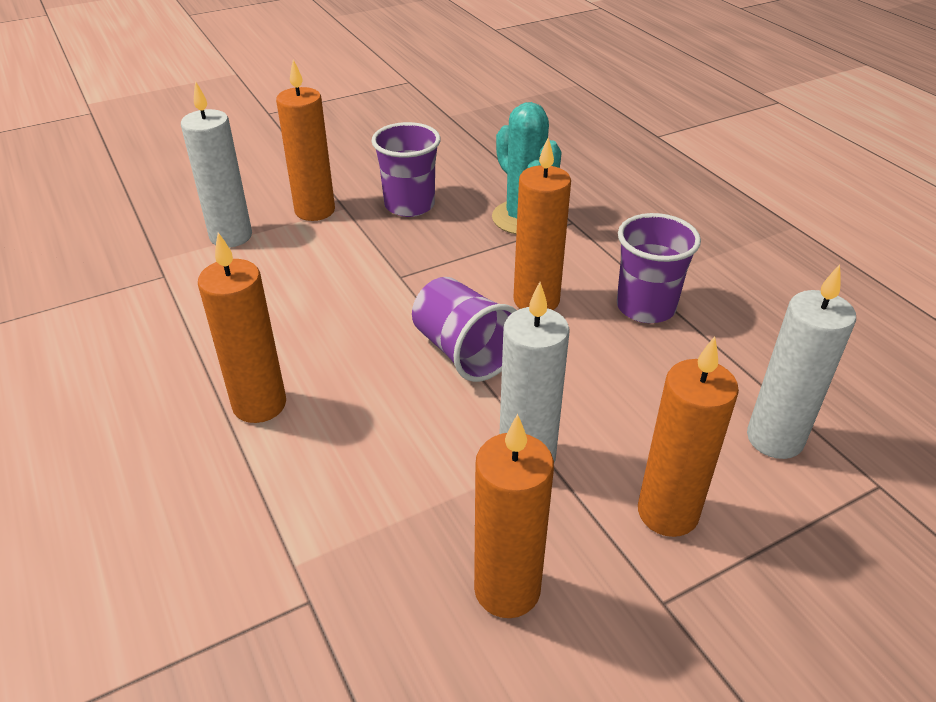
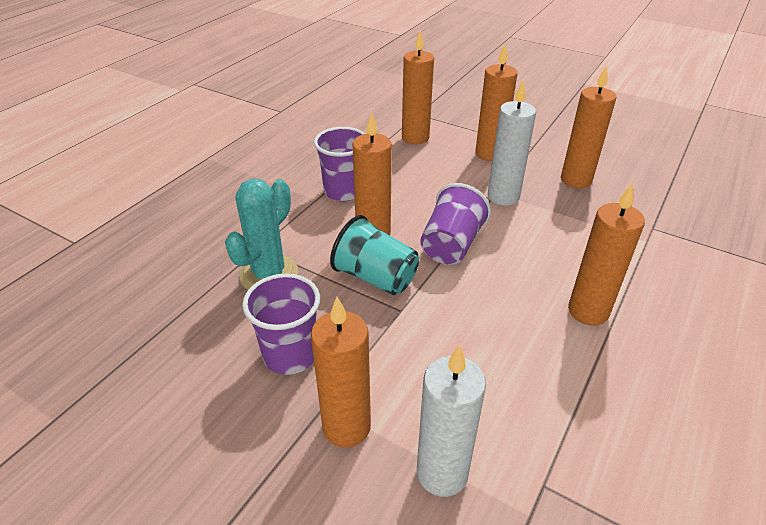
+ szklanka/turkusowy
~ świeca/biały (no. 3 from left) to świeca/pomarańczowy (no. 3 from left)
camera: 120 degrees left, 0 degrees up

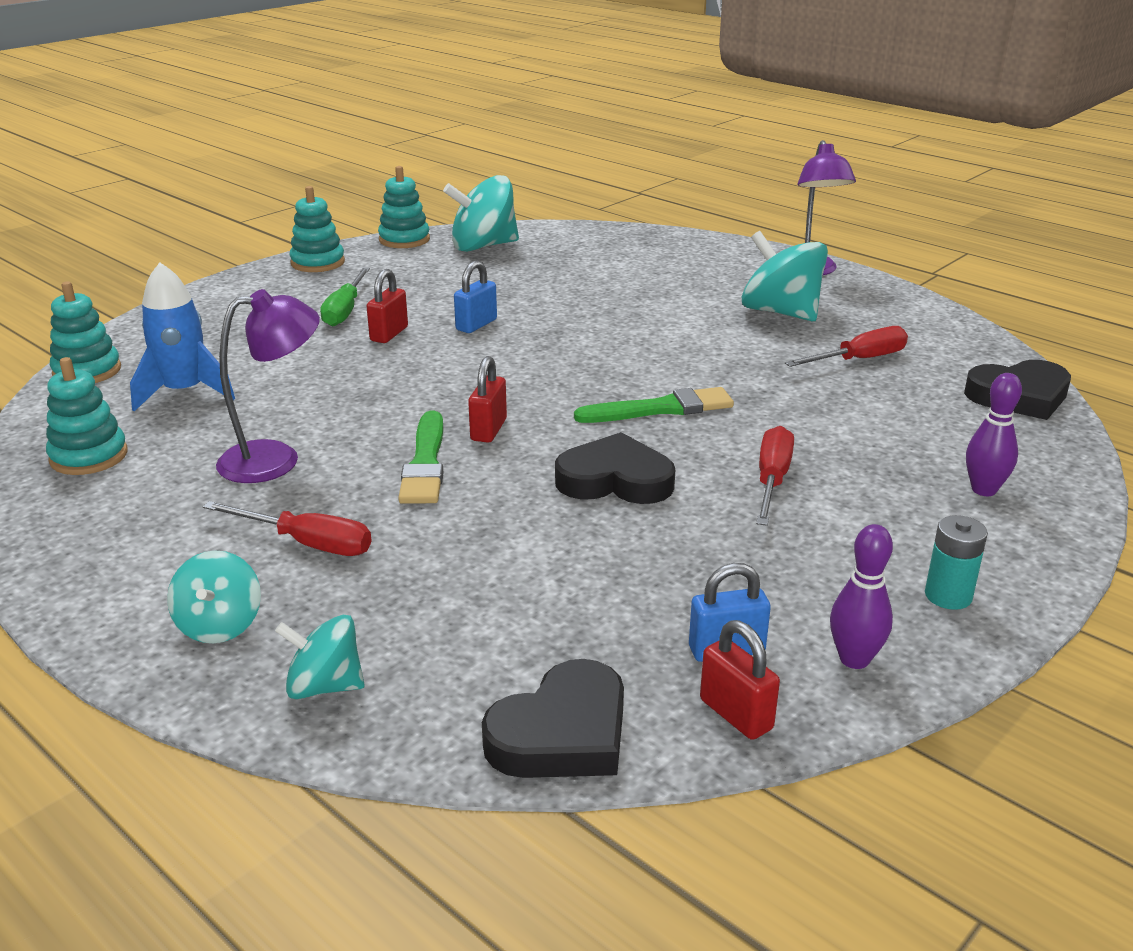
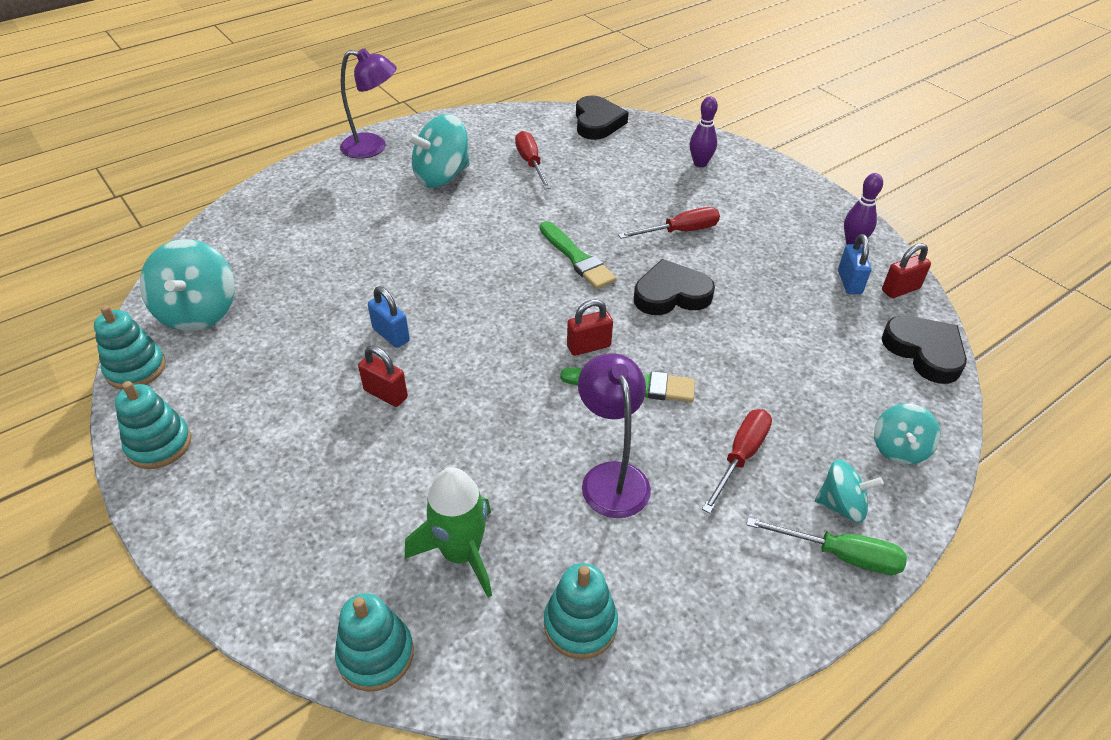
- bateria/turkusowy
~ śrubokręt/zielony
~ rakieta/niebieski to rakieta/zielony
~ kłódka/czerwony (no. 2 from left) 45 degrees counterclockwise
~ serce/czarny (no. 2 from left) 60 degrees clockwise
~ pędzel/zielony (no. 2 from left in the first image) 150 degrees clockwise
~ śrubokręt/czerwony (no. 2 from left) 135 degrees clockwise
camera: 80 degrees left, 15 degrees up

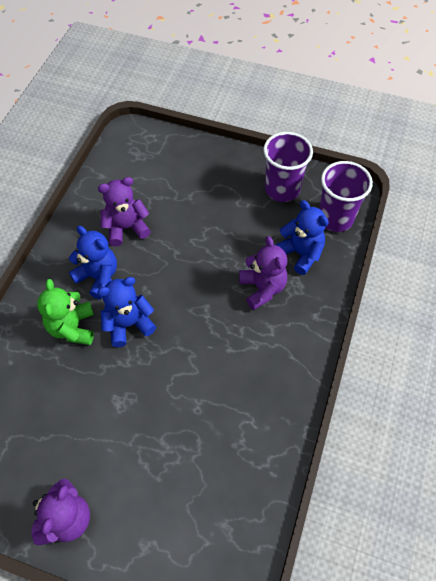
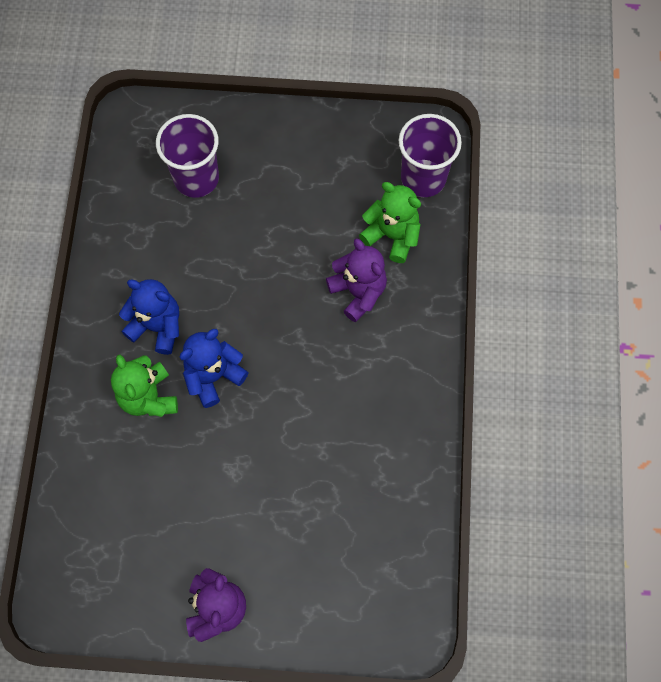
- miś/fioletowy (no. 2 from left)
~ szklanka/fioletowy (no. 1 from left)
~ miś/niebieski (no. 3 from left) to miś/zielony (no. 2 from left)
camera: 15 degrees left, 10 degrees up

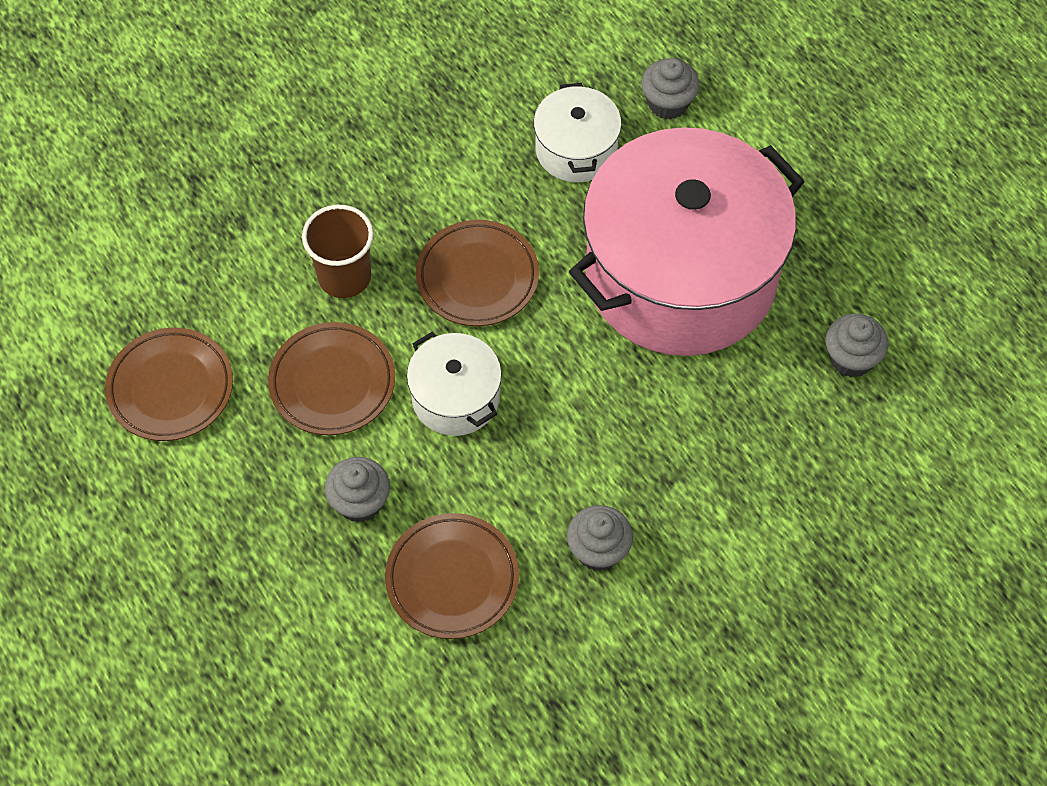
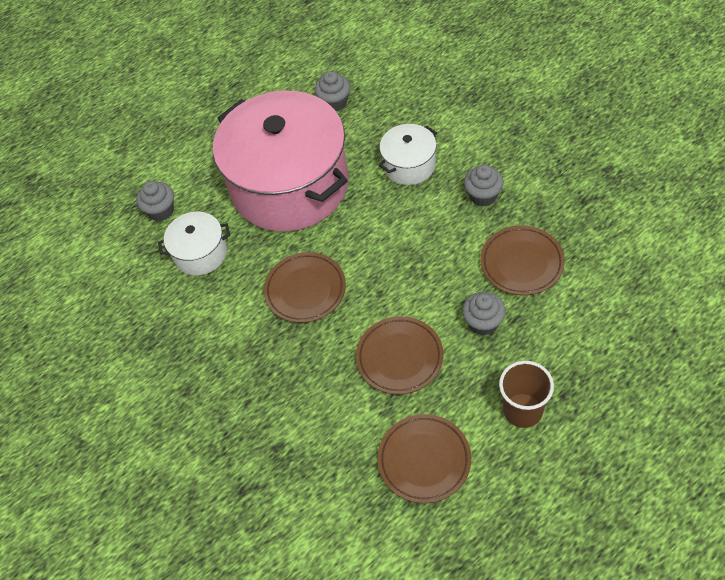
~ szklanka/brązowy
~ garnek/biały (no. 1 from left in the first image) to garnek/biały (no. 2 from left)
camera: 90 degrees left, 5 degrees down

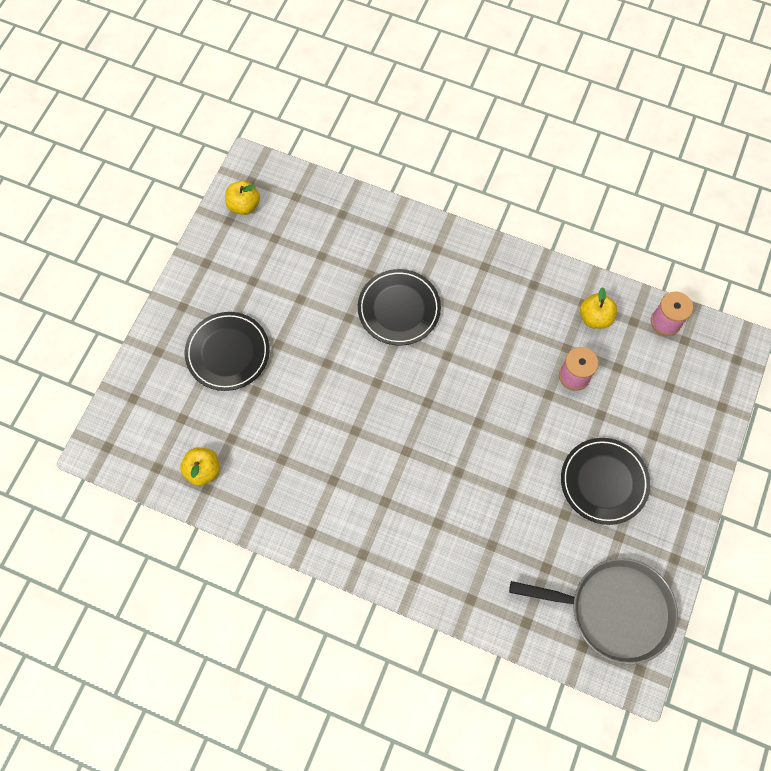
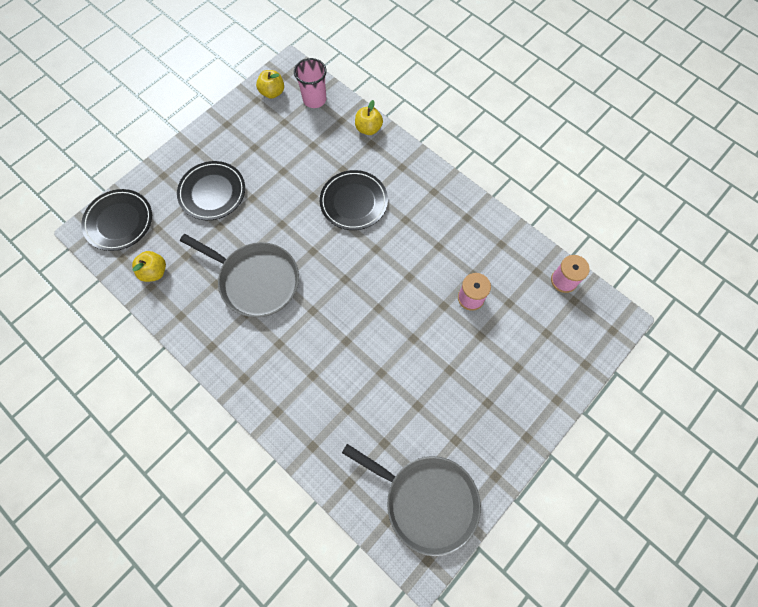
+ patelnia/szary (no. 1 from left)
+ szklanka/różowy
~ talerz/czarny (no. 3 from left in the first image) to talerz/czarny (no. 1 from left)
~ jabłko/żółty (no. 3 from left)
camera: 20 degrees right, 0 degrees up

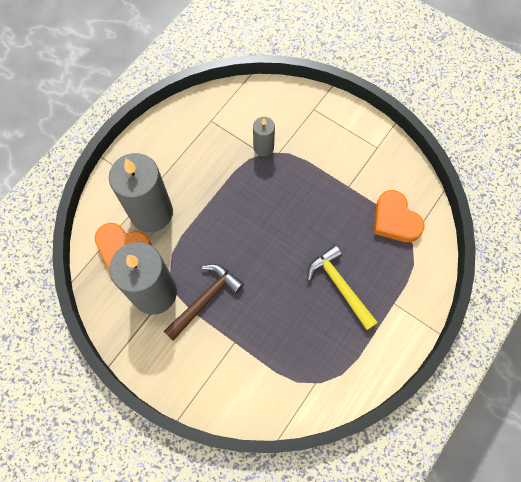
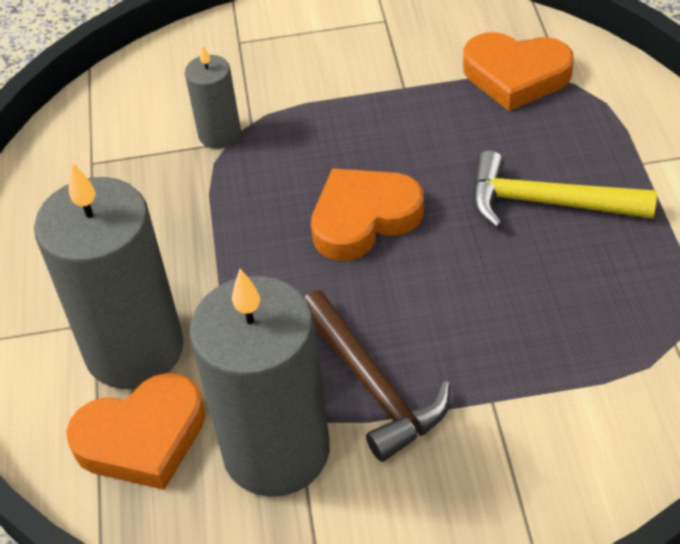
+ serce/pomarańczowy (no. 2 from left)
~ młotek/brązowy 150 degrees clockwise
camera: 40 degrees left, 20 degrees down

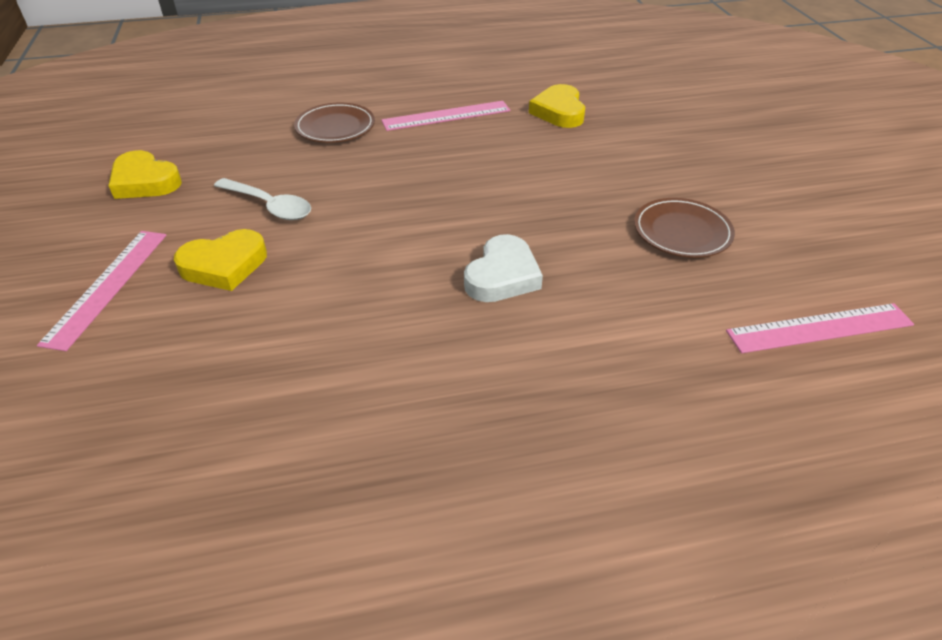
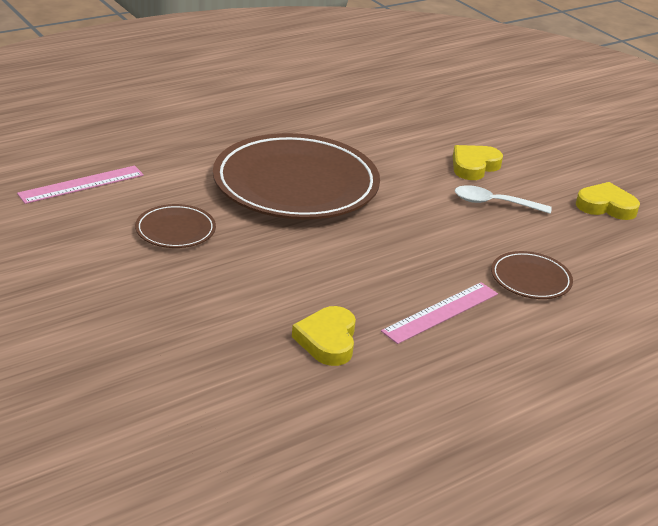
- linijka/różowy (no. 1 from left)
~ serce/biały to talerz/brązowy (no. 2 from left)
~ serce/żółty (no. 3 from left in the first image) 150 degrees counterclockwise
camera: 155 degrees right, 10 degrees down

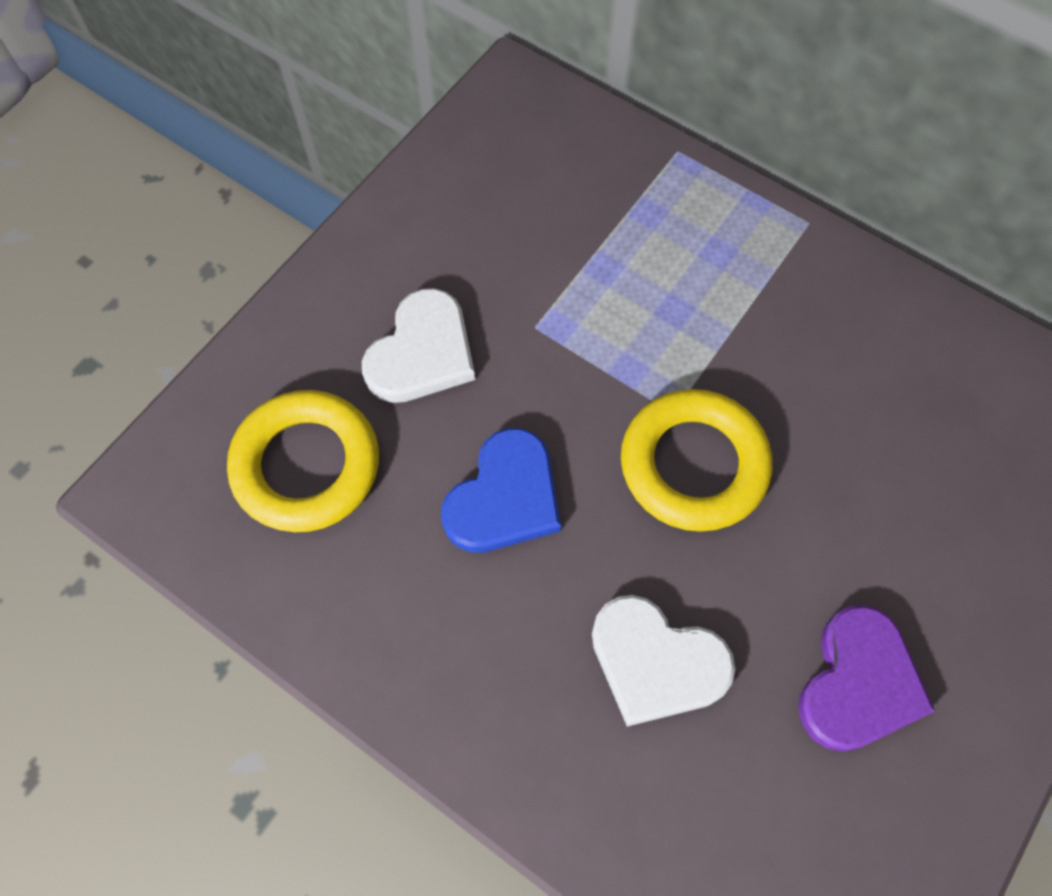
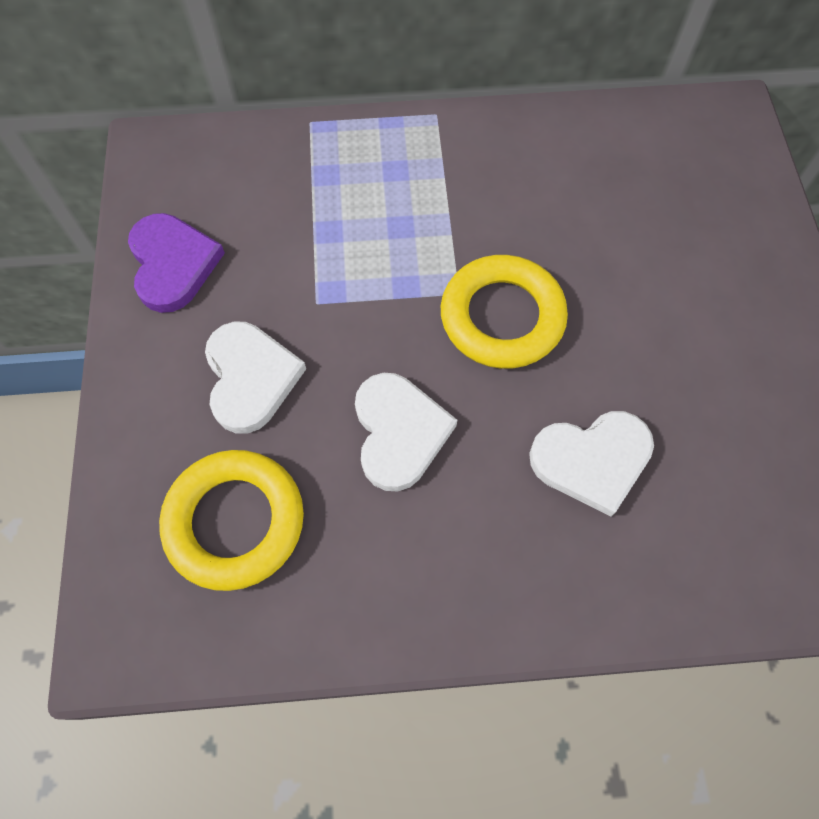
~ serce/fioletowy
~ serce/niebieski to serce/biały (no. 2 from left)
camera: 40 degrees left, 0 degrees up

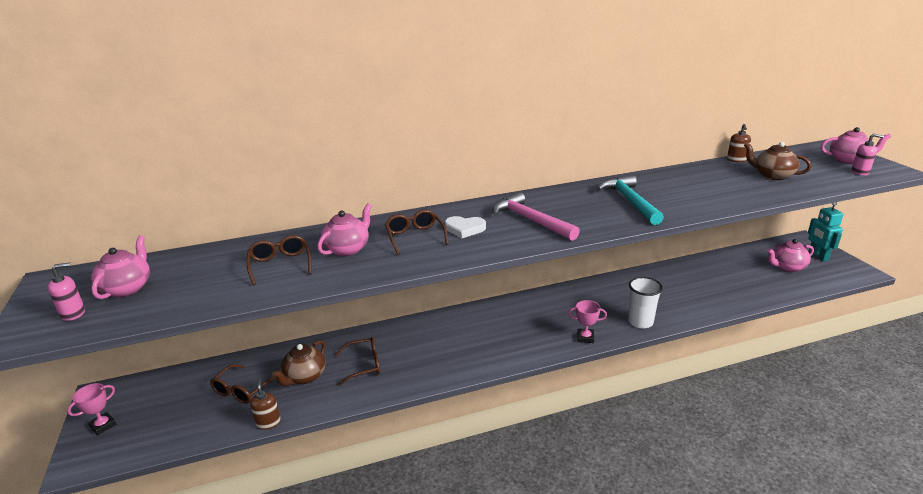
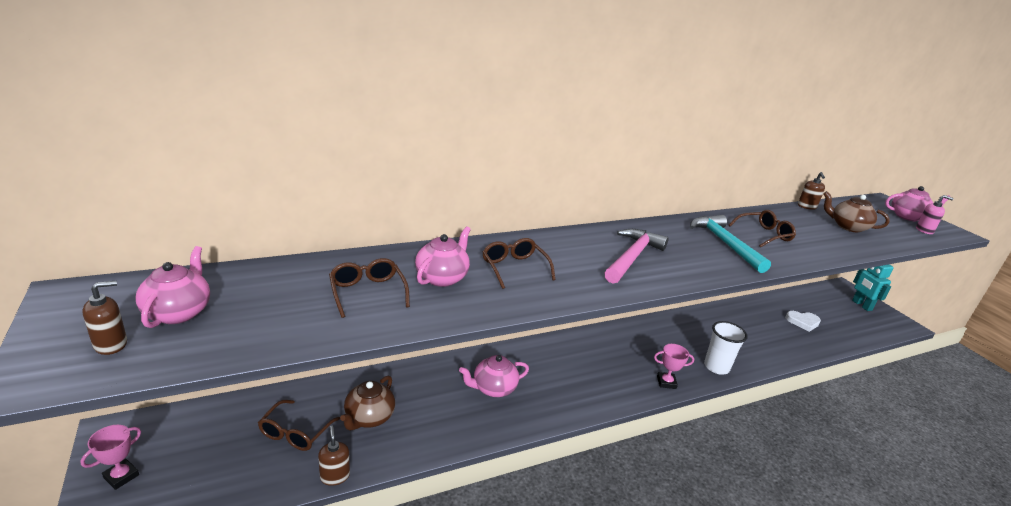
~ okulary/brązowy (no. 3 from left in the first image) to okulary/brązowy (no. 4 from left)
~ serce/biały
~ imbryk/różowy (no. 3 from left)
~ dozownik mydła/różowy (no. 1 from left) to dozownik mydła/brązowy (no. 1 from left)
~ młotek/różowy 75 degrees clockwise
camera: 10 degrees left, 0 degrees up

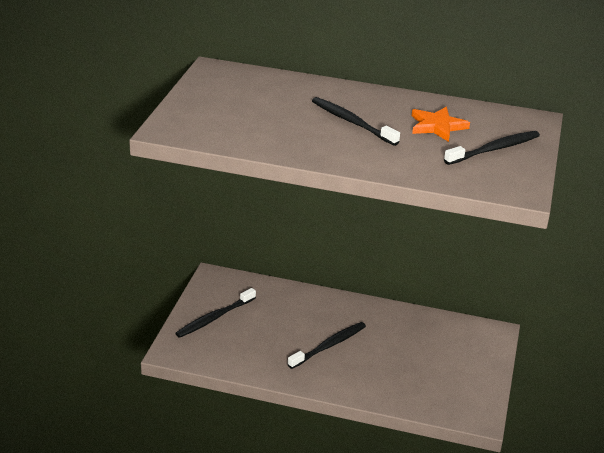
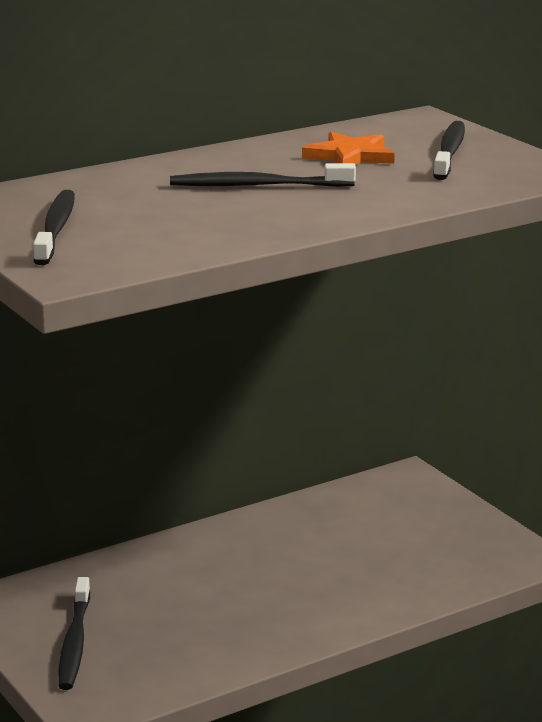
~ szczoteczka do zębów/czarny (no. 2 from left in the first image) to szczoteczka do zębów/czarny (no. 1 from left)
camera: 45 degrees left, 10 degrees down

